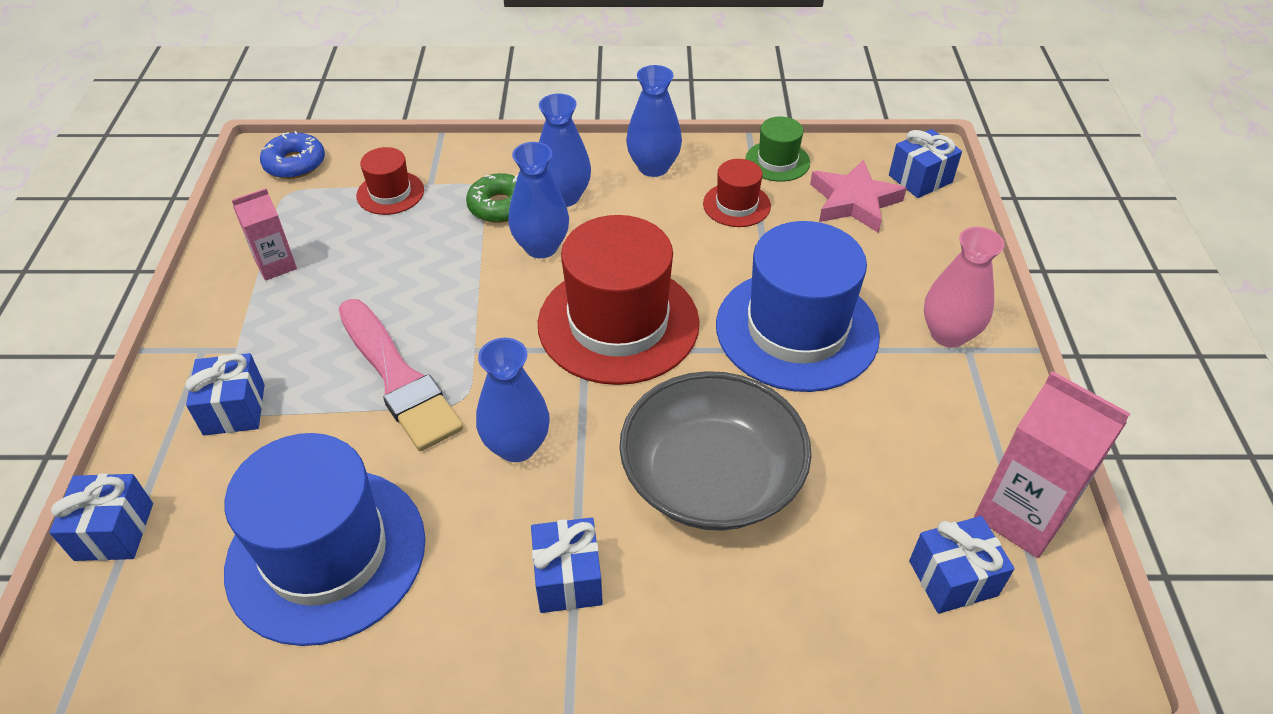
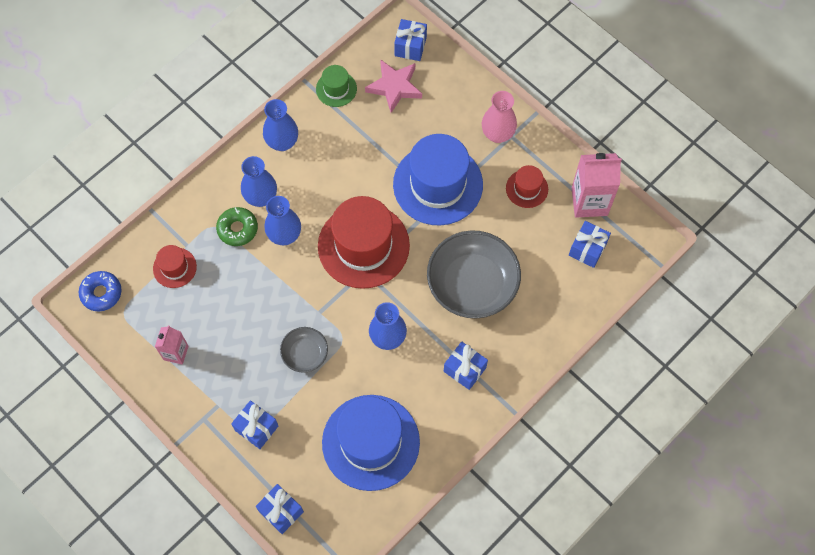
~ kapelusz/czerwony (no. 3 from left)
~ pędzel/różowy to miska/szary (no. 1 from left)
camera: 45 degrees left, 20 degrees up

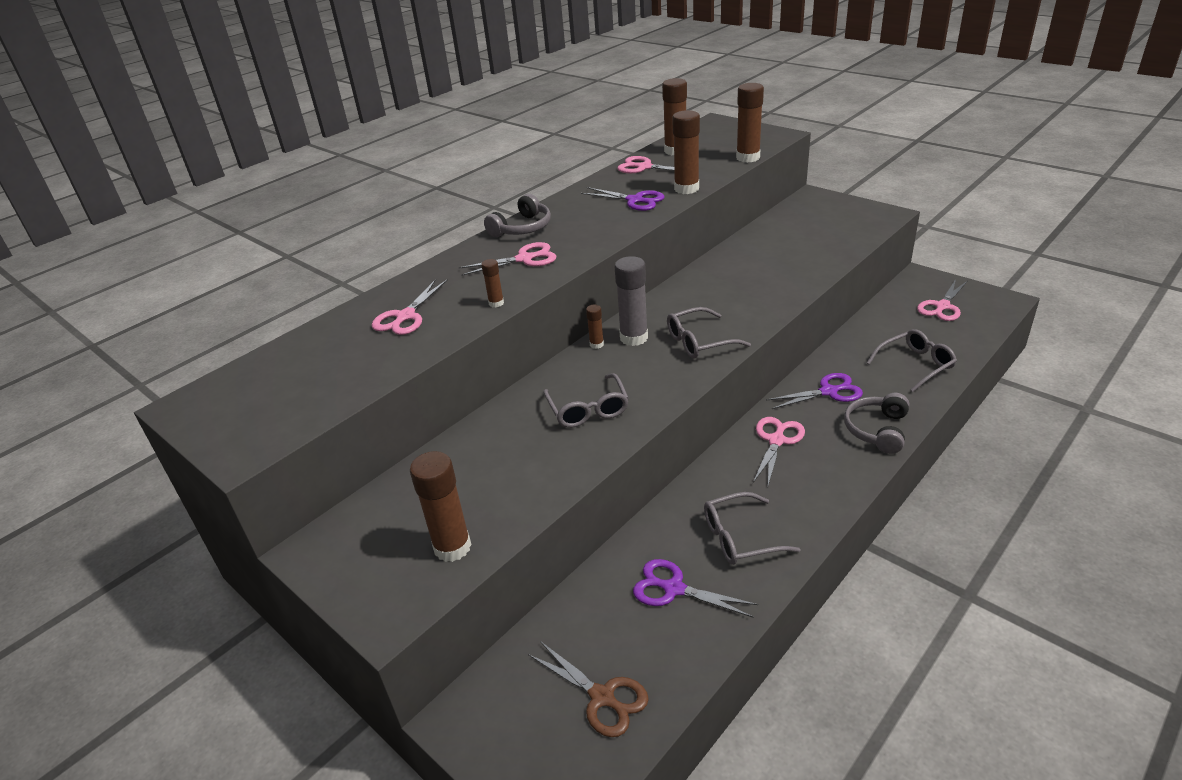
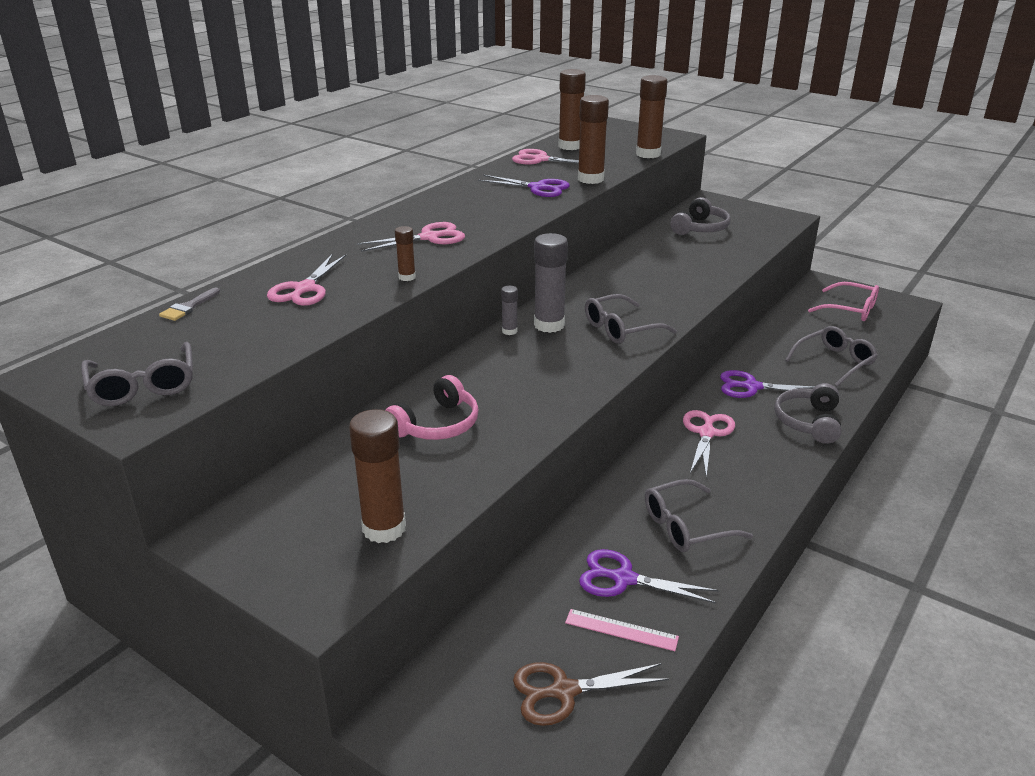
+ pędzel/szary
+ słuchawki/różowy
+ linijka/różowy
~ słuchawki/szary (no. 1 from left)
~ okulary/szary (no. 1 from left)
~ nożyczki/różowy (no. 5 from left) to okulary/różowy
~ klej w sztyfcie/brązowy (no. 3 from left) to klej w sztyfcie/szary (no. 1 from left)
~ nożyczki/brązowy 135 degrees clockwise
~ nożyczki/fioletowy (no. 3 from left) 150 degrees counterclockwise
camera: 10 degrees left, 5 degrees down

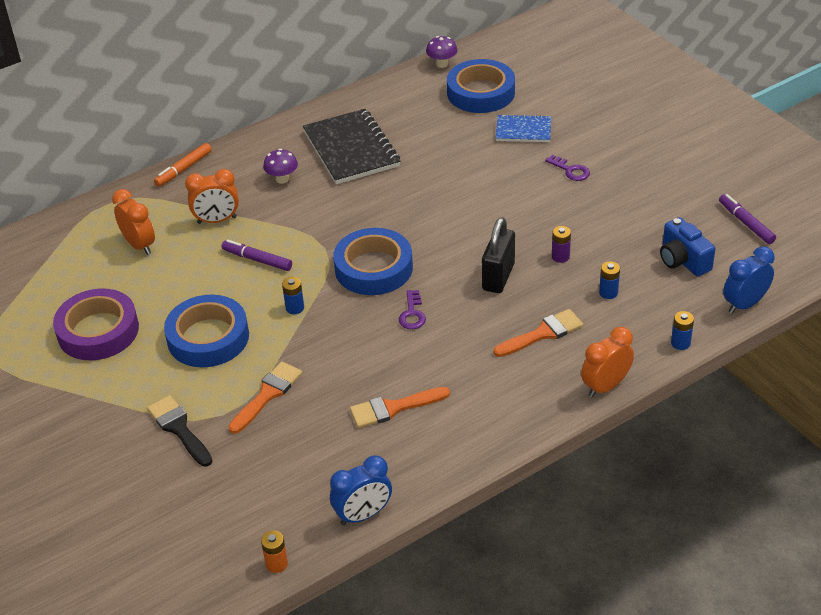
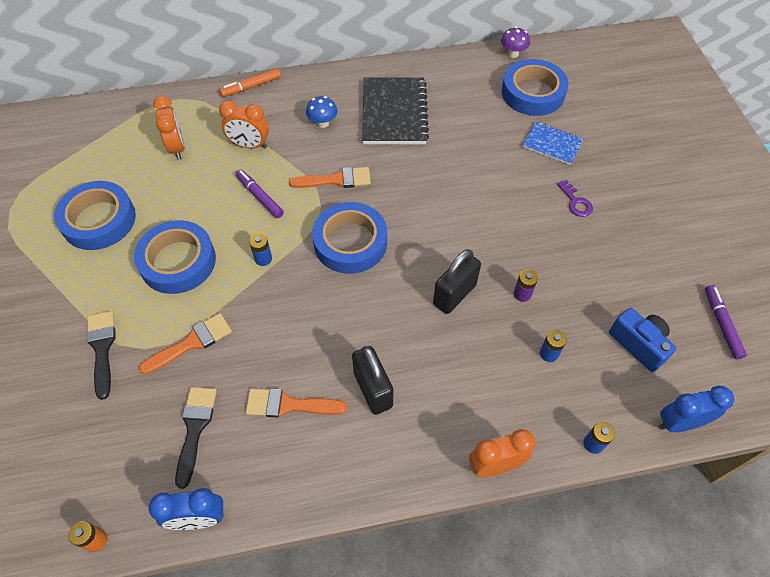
- klucz/fioletowy (no. 1 from left)
+ pędzel/czarny (no. 2 from left)
+ kłódka/czarny (no. 1 from left)
~ pędzel/pomarańczowy (no. 3 from left)
~ taśma klejąca/fioletowy to taśma klejąca/niebieski (no. 1 from left)
~ grzyb/fioletowy (no. 1 from left) to grzyb/niebieski
~ aparat fotograficzny/niebieski 150 degrees clockwise
camera: 20 degrees right, 15 degrees up

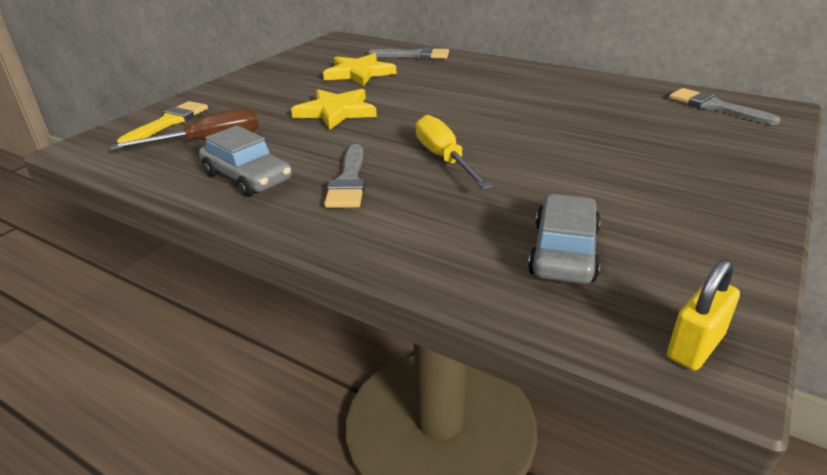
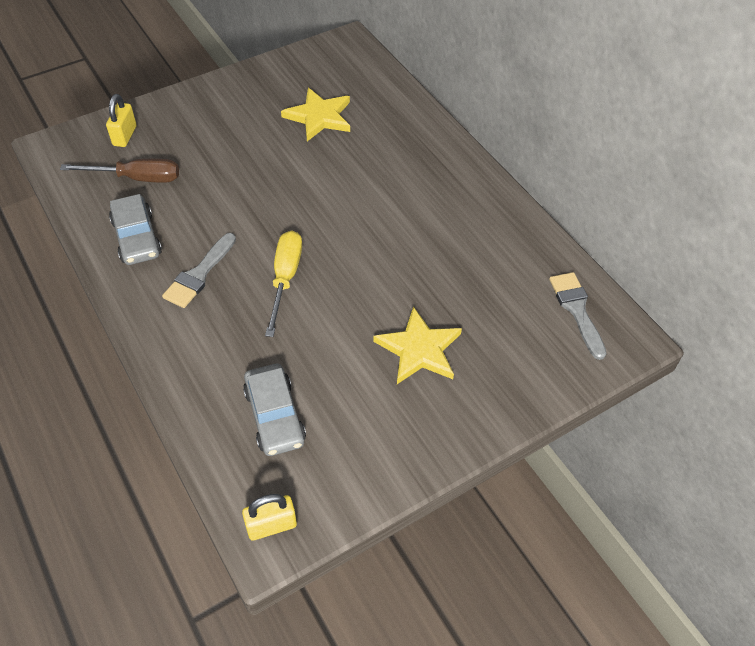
- pędzel/szary (no. 2 from left)
~ gwiazda/żółty (no. 1 from left in the first image) to gwiazda/żółty (no. 2 from left)
~ pędzel/żółty to kłódka/żółty (no. 1 from left)
~ samochód/szary (no. 2 from left) 120 degrees clockwise
camera: 25 degrees right, 20 degrees up

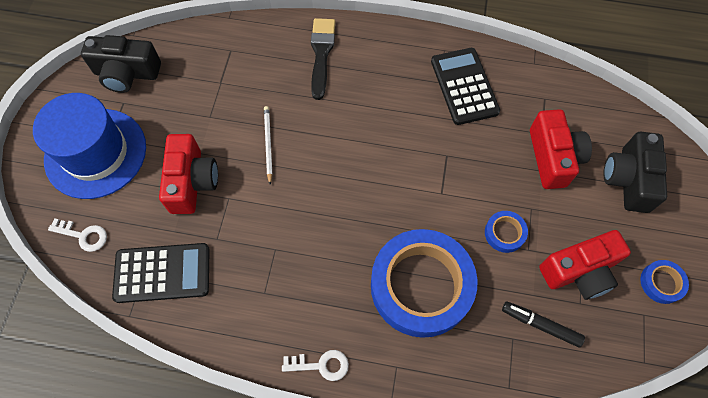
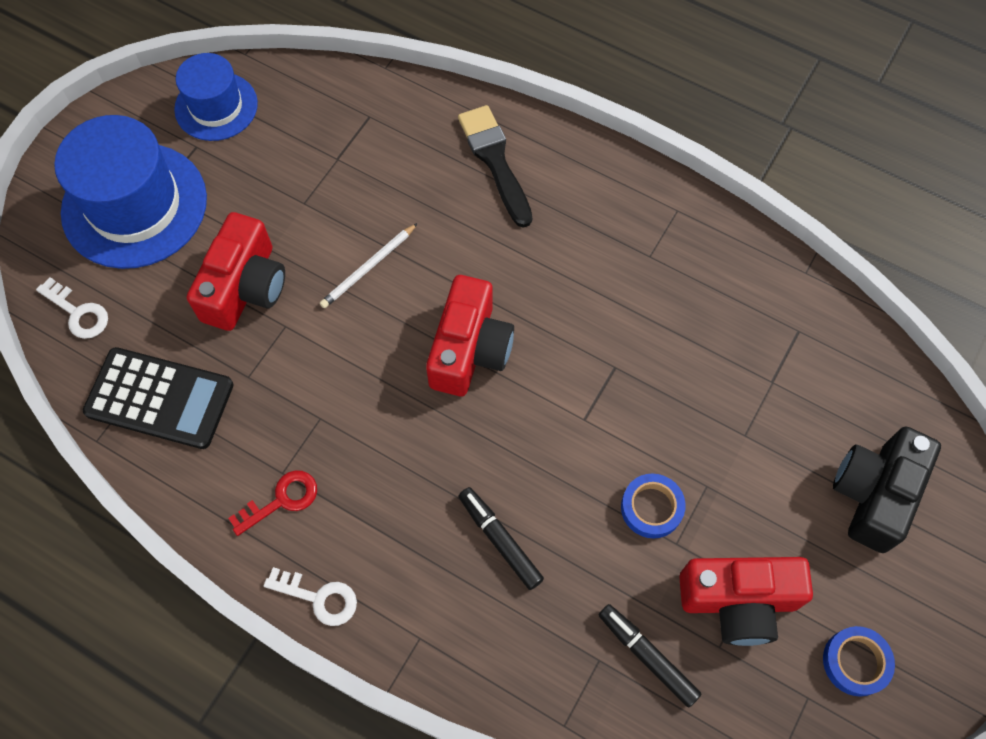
- kalkulator/czarny (no. 2 from left)
+ klucz/czerwony
~ aparat fotograficzny/czerwony (no. 2 from left)
~ aparat fotograficzny/czarny (no. 1 from left) to kapelusz/niebieski (no. 2 from left)
~ taśma klejąca/niebieski (no. 1 from left) to flamaster/czarny (no. 1 from left)
~ ołówek/biały 150 degrees counterclockwise
~ pędzel/czarny 45 degrees counterclockwise
camera: 20 degrees right, 0 degrees up

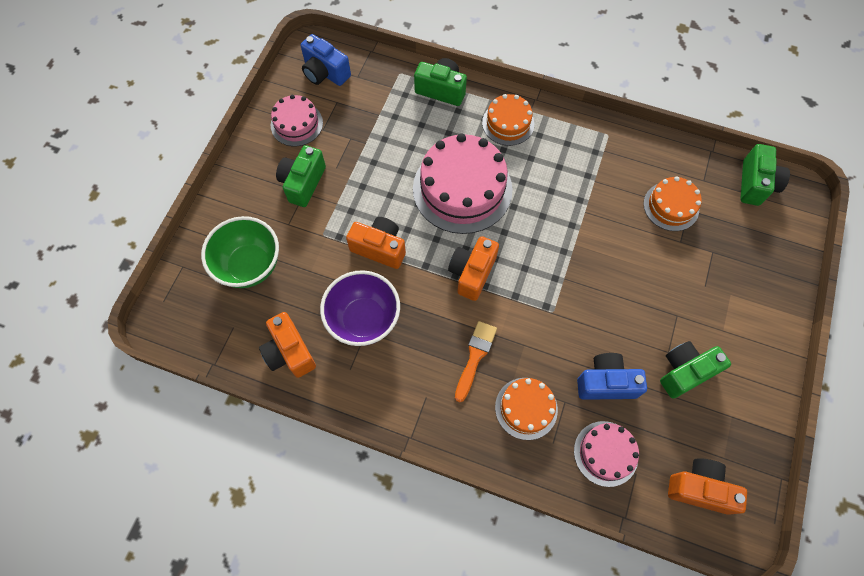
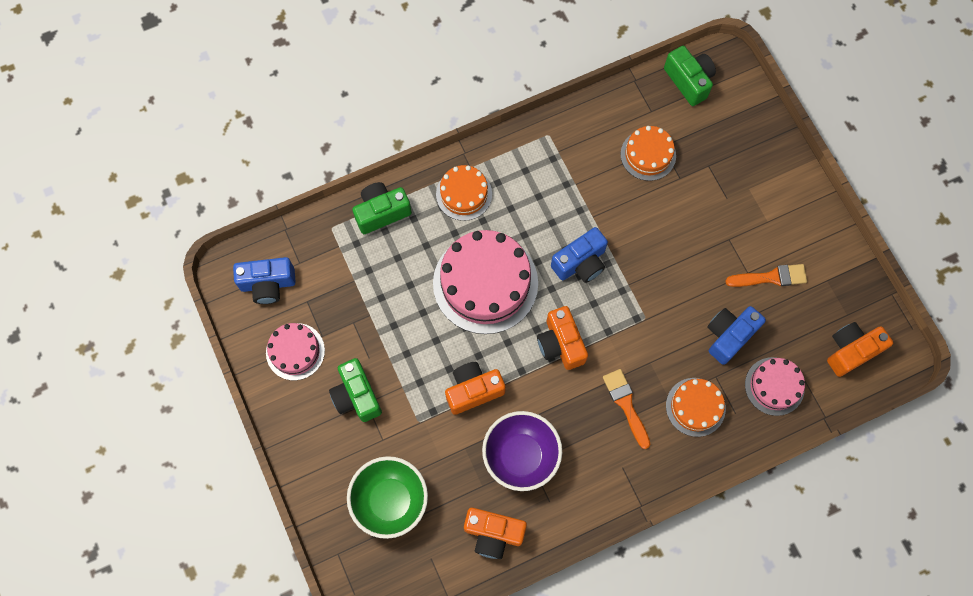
+ aparat fotograficzny/niebieski (no. 2 from left)
~ aparat fotograficzny/zielony (no. 3 from left) to pędzel/pomarańczowy (no. 2 from left)
camera: 45 degrees left, 5 degrees up

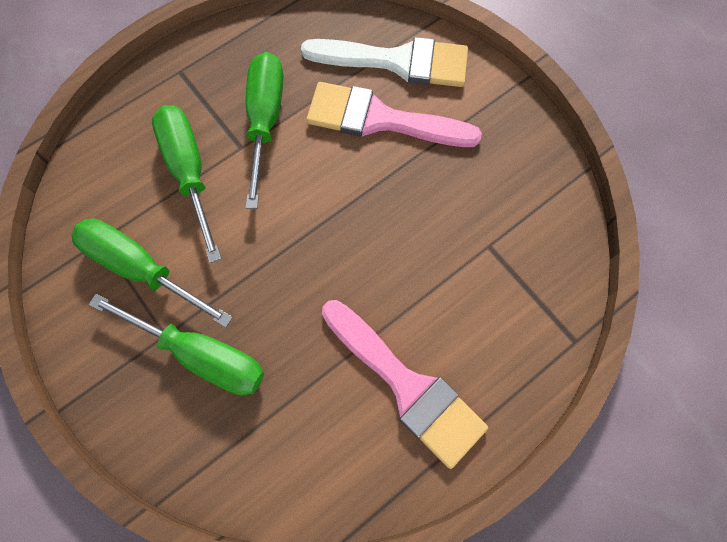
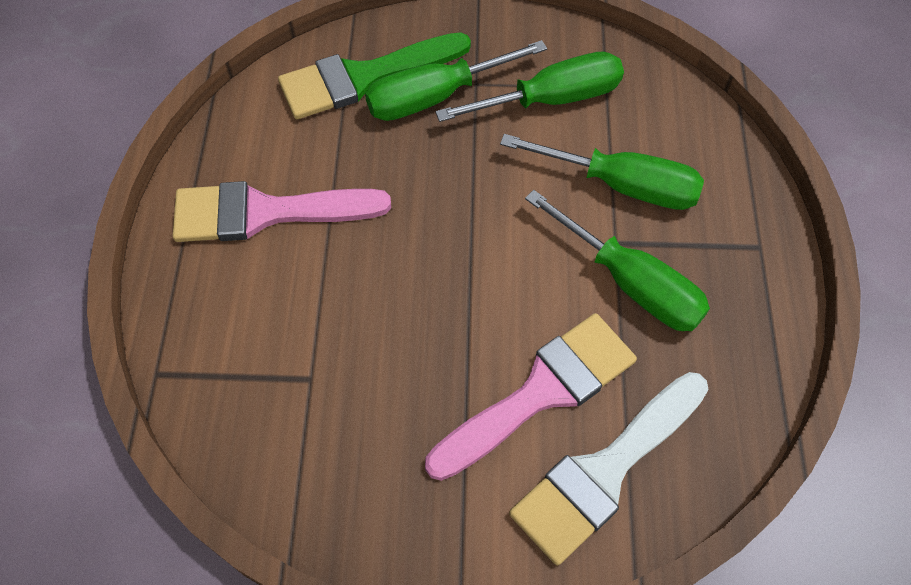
+ pędzel/zielony
camera: 130 degrees right, 10 degrees down

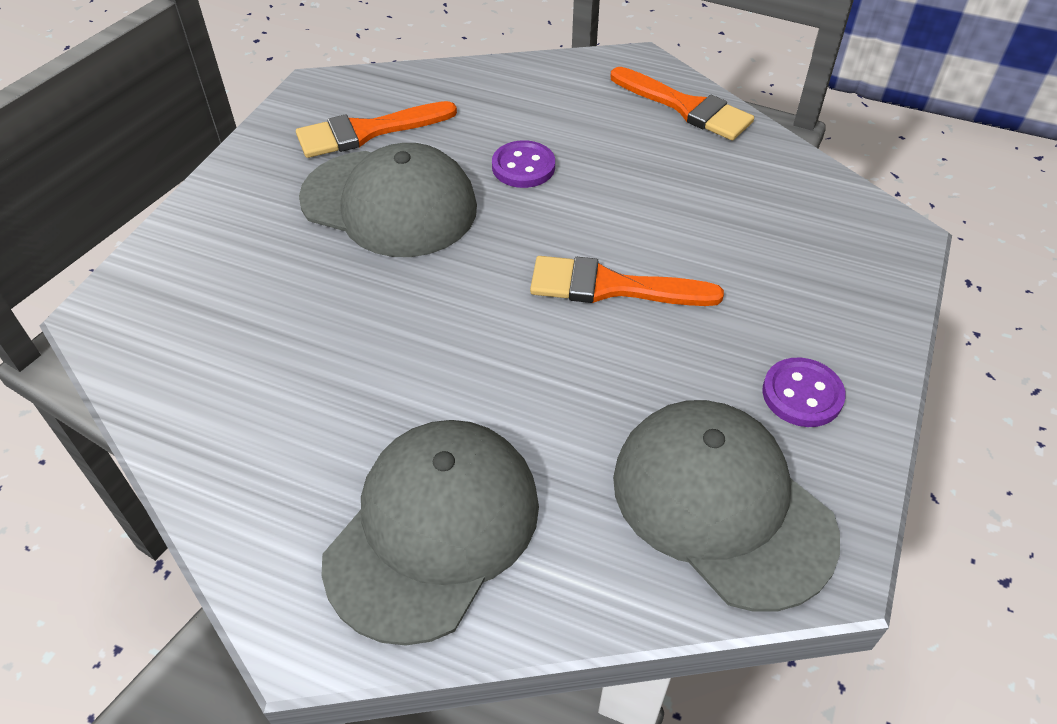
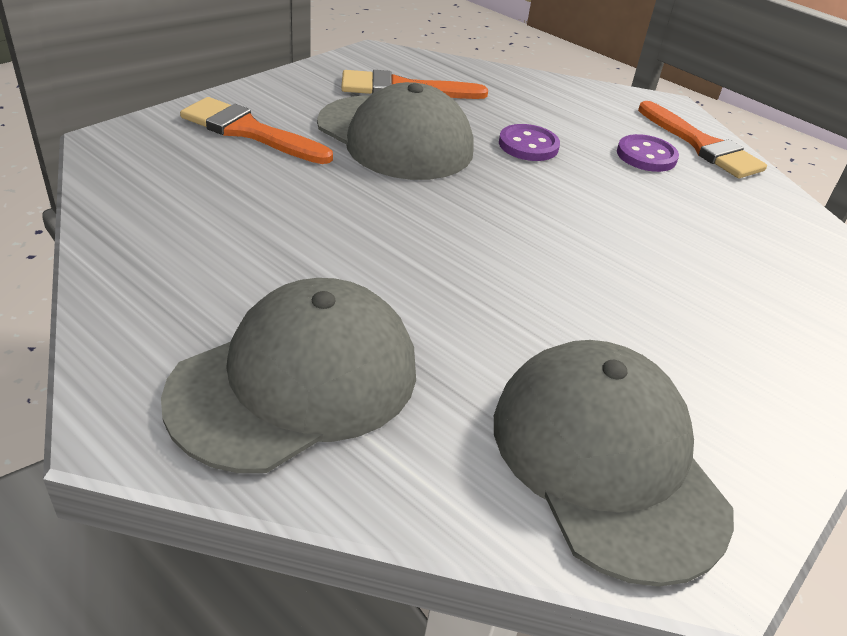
~ pędzel/pomarańczowy (no. 2 from left in the first image) to pędzel/pomarańczowy (no. 1 from left)
~ guzik/fioletowy (no. 2 from left)
camera: 15 degrees right, 10 degrees down

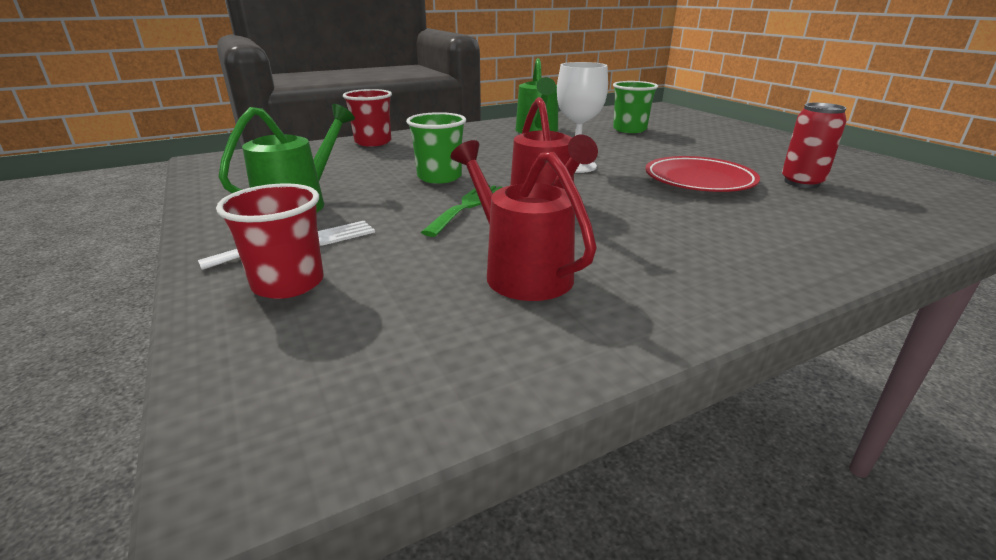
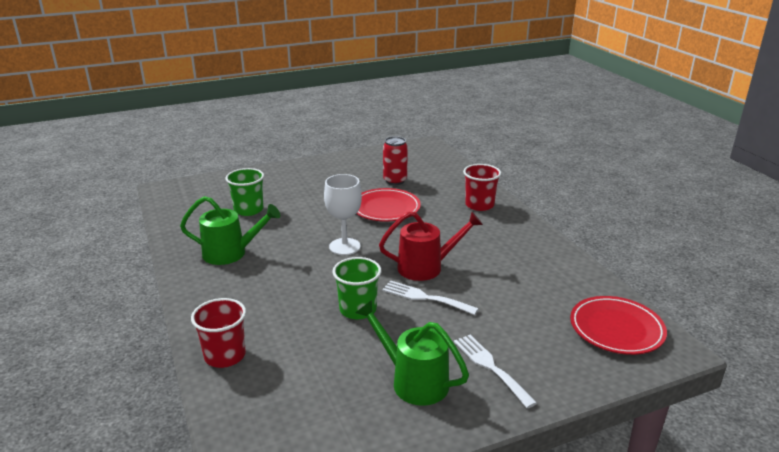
- konewka/czerwony (no. 1 from left)
+ talerz/czerwony (no. 2 from left)
~ szklanka/czerwony (no. 1 from left in the first image) to szklanka/czerwony (no. 2 from left)
~ widelec/zielony to widelec/biały (no. 1 from left)
camera: 85 degrees left, 0 degrees up

